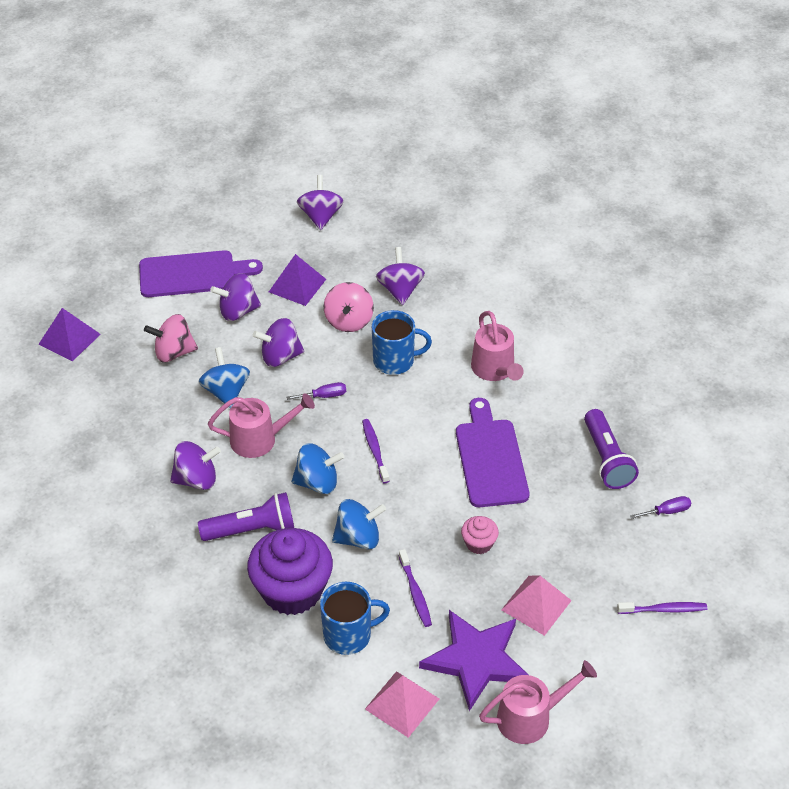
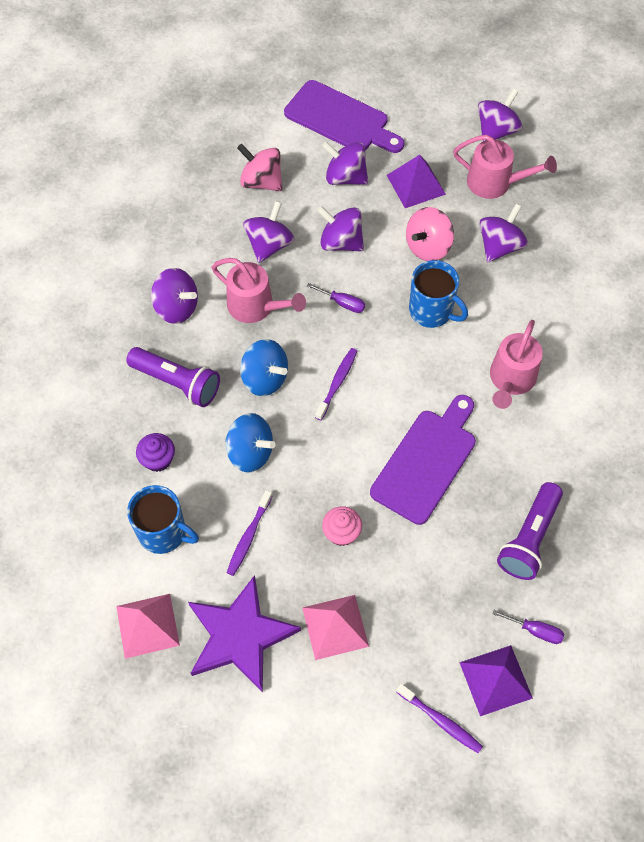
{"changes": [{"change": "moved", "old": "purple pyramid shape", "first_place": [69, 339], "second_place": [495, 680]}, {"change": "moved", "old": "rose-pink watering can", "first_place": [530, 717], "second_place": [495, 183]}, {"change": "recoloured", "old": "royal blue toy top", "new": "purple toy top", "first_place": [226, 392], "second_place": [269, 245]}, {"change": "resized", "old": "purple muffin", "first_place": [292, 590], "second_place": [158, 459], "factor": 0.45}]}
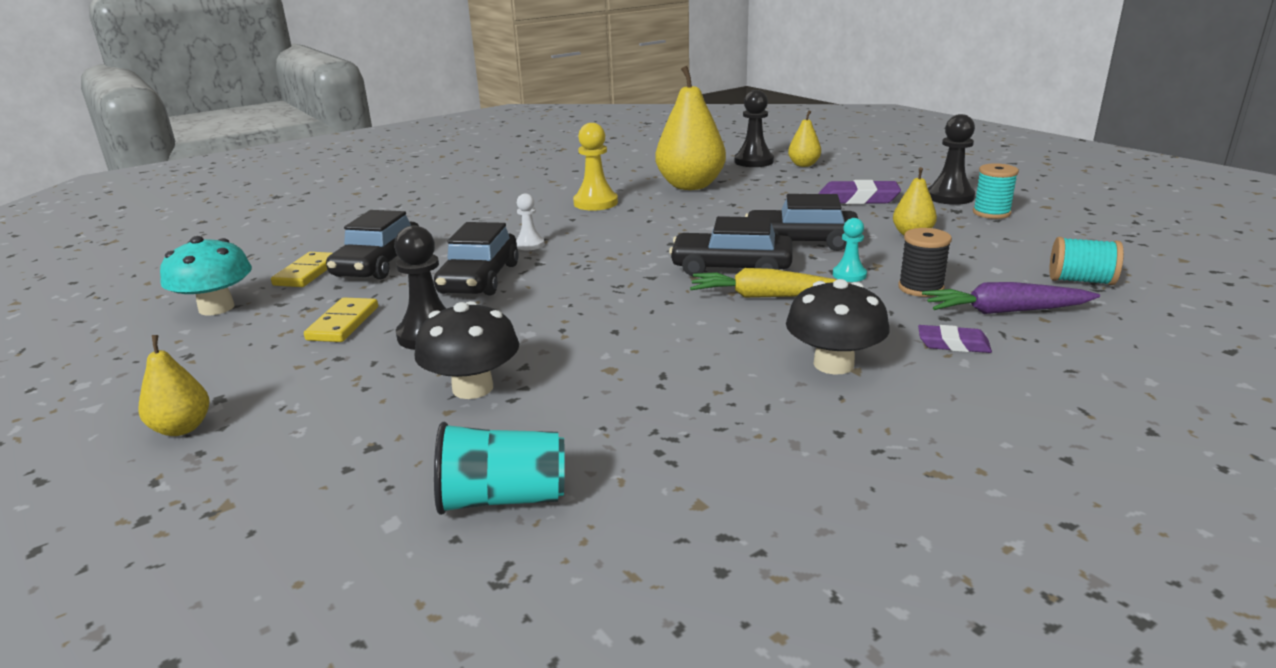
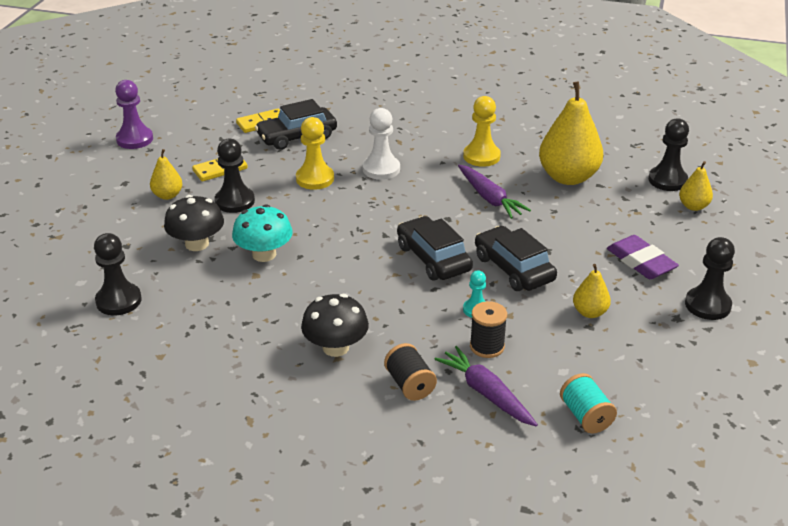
{"changes": [{"change": "removed", "old": "yellow root vegetable", "first_place": [766, 296]}, {"change": "removed", "old": "turquoise bobbin", "first_place": [991, 213]}, {"change": "added", "new": "purple pawn", "second_place": [134, 139]}, {"change": "added", "new": "purple root vegetable", "second_place": [489, 198]}, {"change": "moved", "old": "yellow pear fruit", "first_place": [182, 428], "second_place": [167, 195]}, {"change": "moved", "old": "turquoise toadstool", "first_place": [216, 308], "second_place": [264, 254]}, {"change": "replaced", "old": "black toy car", "new": "yellow pawn", "first_place": [479, 279], "second_place": [315, 179]}, {"change": "replaced", "old": "turquoise cup", "new": "black pawn", "first_place": [503, 499], "second_place": [118, 301]}, {"change": "replaced", "old": "purple eraser", "new": "black bobbin", "first_place": [953, 344], "second_place": [410, 385]}, {"change": "resized", "old": "snow-white pawn", "first_place": [529, 245], "second_place": [381, 169], "factor": 1.71}]}
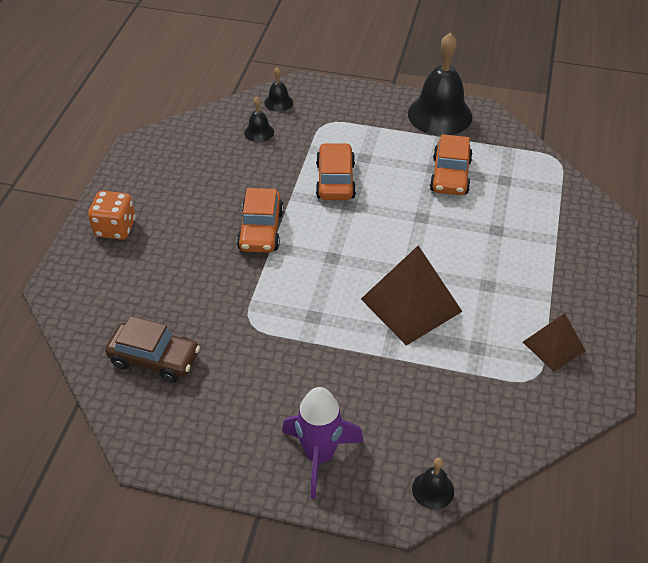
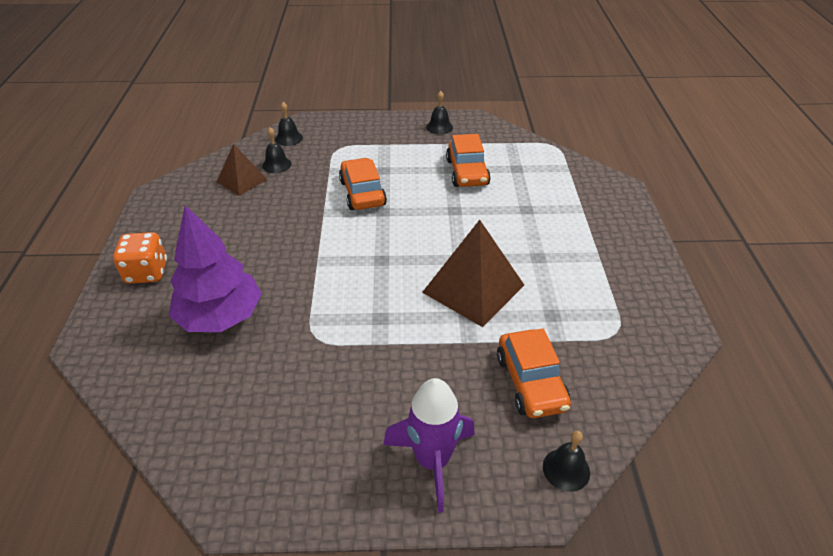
{"changes": [{"change": "removed", "old": "dark brown toy car", "first_place": [154, 359]}, {"change": "added", "new": "purple tree", "second_place": [221, 317]}, {"change": "moved", "old": "orange-coloured toy car", "first_place": [261, 230], "second_place": [531, 382]}, {"change": "moved", "old": "dark brown pyramid shape", "first_place": [554, 346], "second_place": [242, 180]}, {"change": "resized", "old": "black bell", "first_place": [440, 114], "second_place": [439, 127], "factor": 0.46}]}
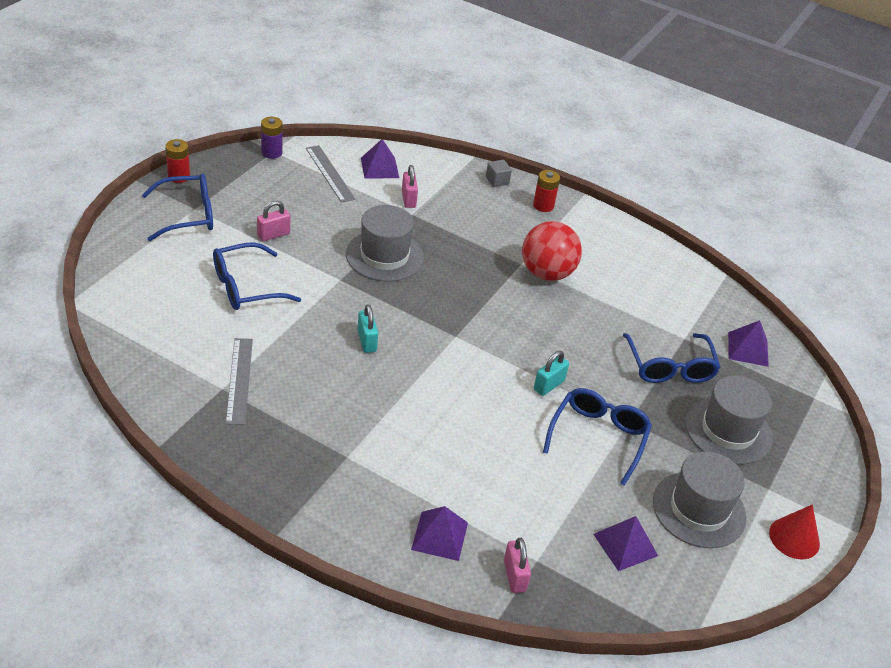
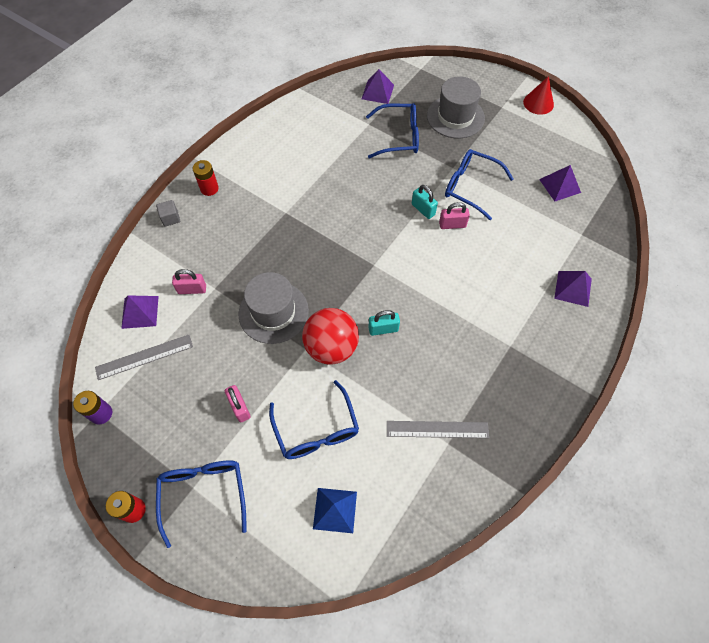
{"changes": [{"change": "removed", "old": "grey tall hat", "first_place": [699, 509]}, {"change": "added", "new": "royal blue pyramid shape", "second_place": [335, 510]}, {"change": "moved", "old": "rose-pink lock", "first_place": [514, 576], "second_place": [452, 225]}, {"change": "moved", "old": "crimson sphere", "first_place": [547, 273], "second_place": [331, 347]}]}
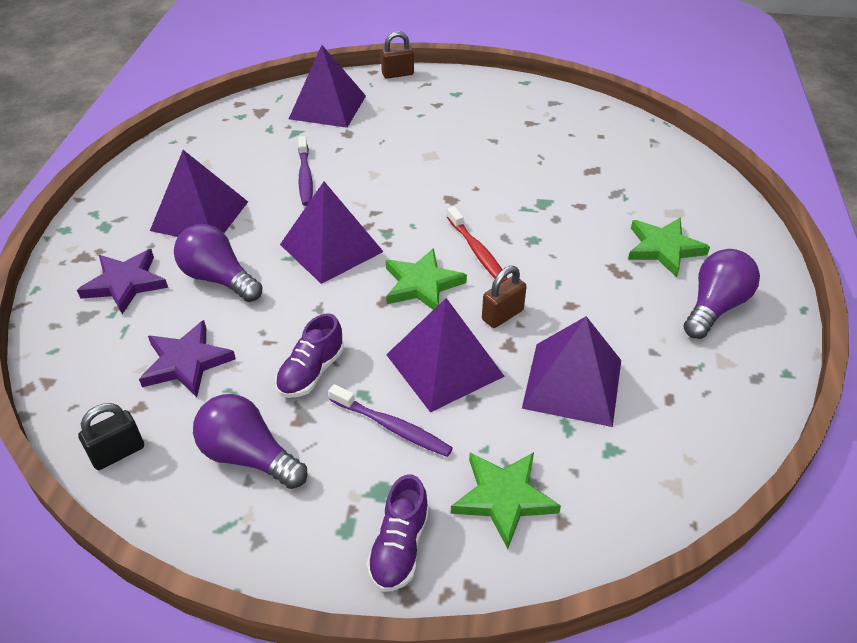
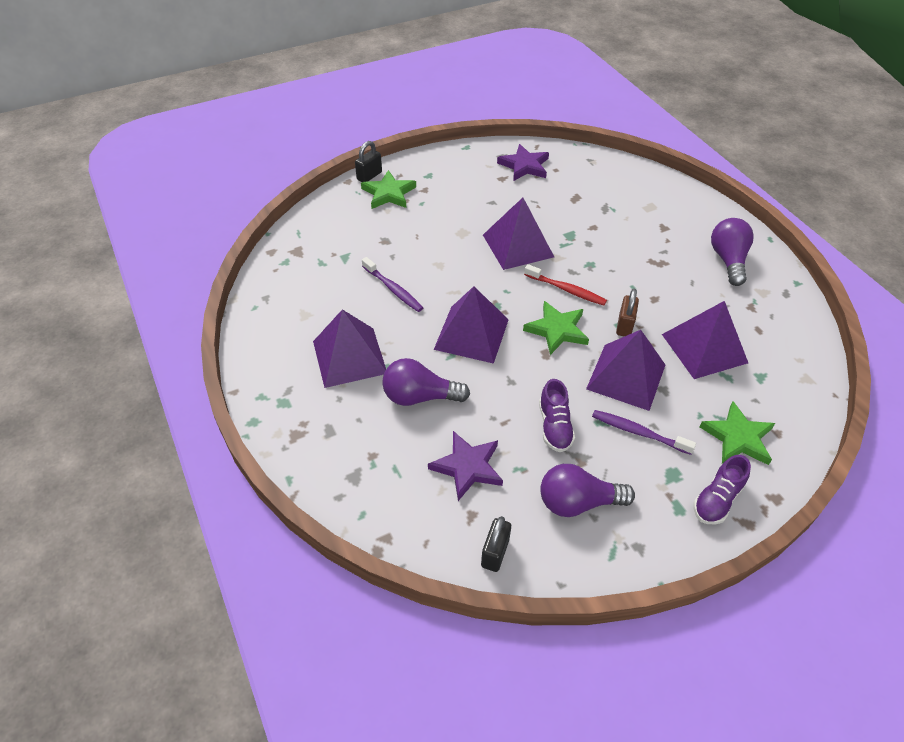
{"changes": [{"change": "moved", "old": "purple star shape", "first_place": [125, 283], "second_place": [524, 166]}, {"change": "moved", "old": "purple pyramid shape", "first_place": [328, 107], "second_place": [518, 245]}, {"change": "moved", "old": "green star shape", "first_place": [664, 248], "second_place": [389, 193]}, {"change": "recoloured", "old": "dark brown lock", "new": "black lock", "first_place": [397, 74], "second_place": [369, 176]}, {"change": "turned", "old": "purple tooth brush", "first_place": [392, 427], "second_place": [638, 432], "degrees": -150}, {"change": "turned", "old": "purple sneaker", "first_place": [399, 547], "second_place": [717, 500], "degrees": 60}]}
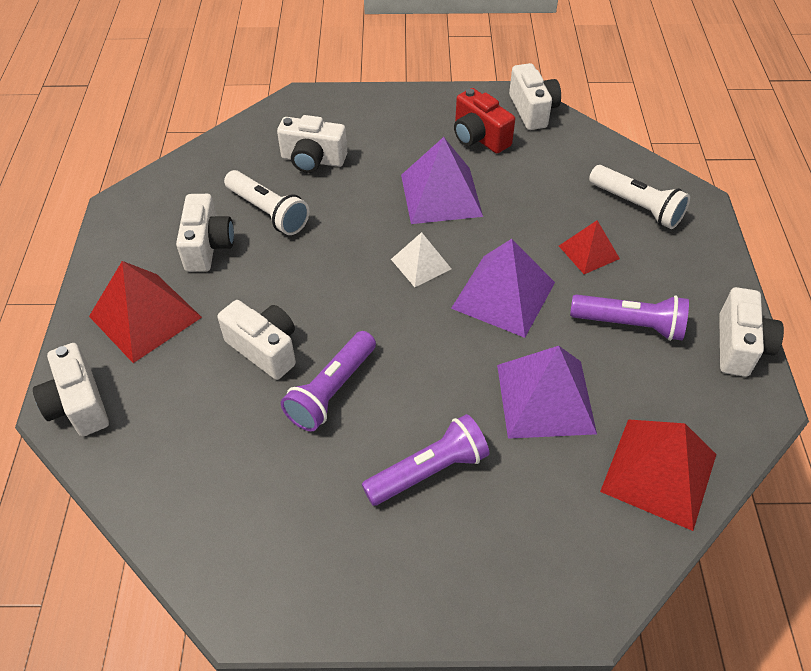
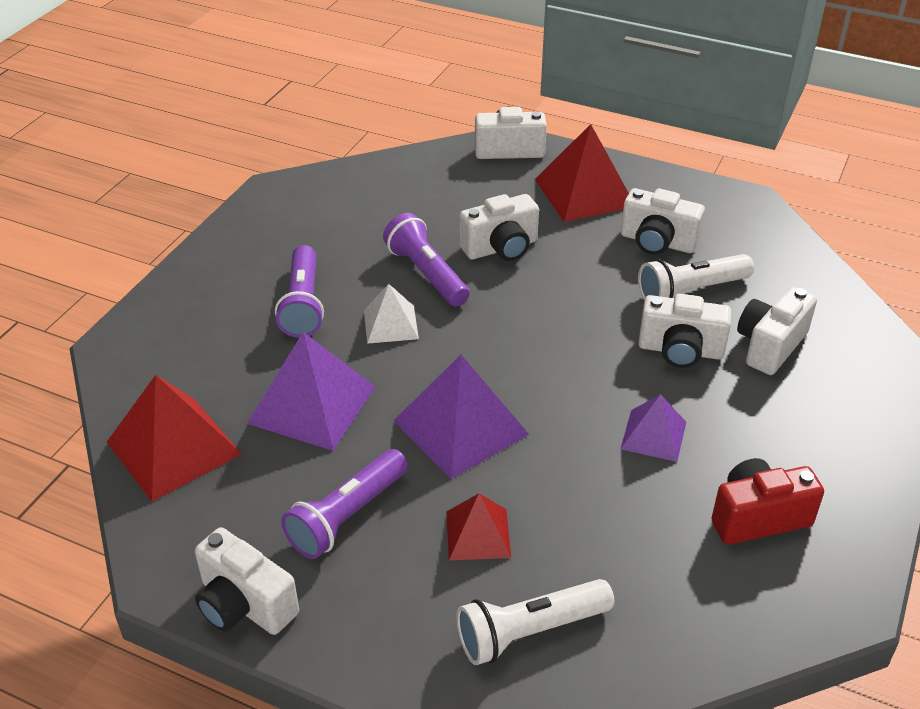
{"changes": [{"change": "moved", "old": "snow-white pyramid shape", "first_place": [421, 264], "second_place": [391, 324]}, {"change": "moved", "old": "snow-white photo camera", "first_place": [532, 110], "second_place": [680, 350]}, {"change": "resized", "old": "purple pyramid shape", "first_place": [441, 195], "second_place": [653, 435], "factor": 0.58}]}
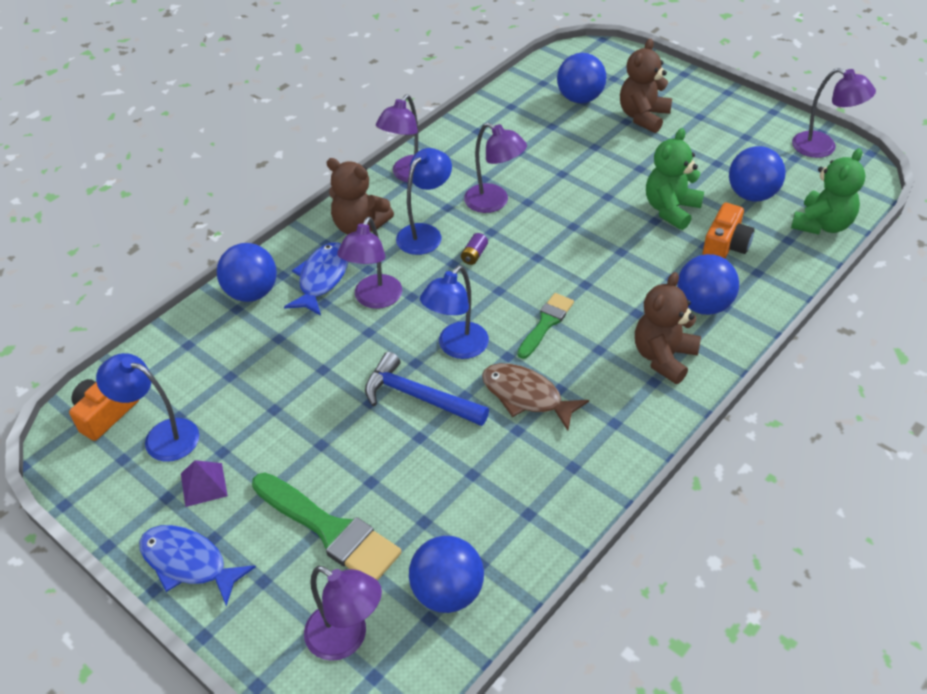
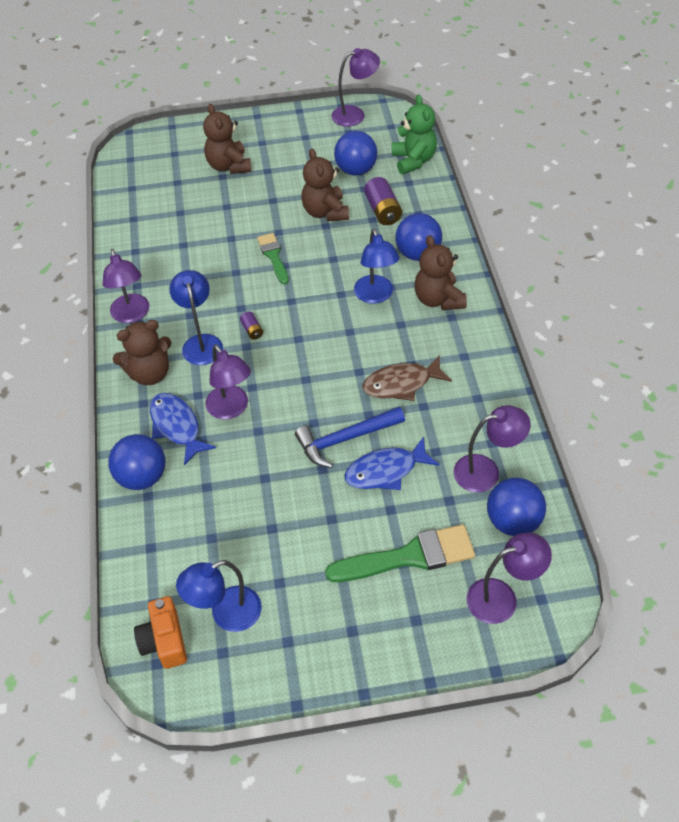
{"changes": [{"change": "removed", "old": "purple pyramid shape", "first_place": [204, 484]}, {"change": "removed", "old": "royal blue sphere", "first_place": [580, 98]}, {"change": "moved", "old": "royal blue toy fish", "first_place": [189, 563], "second_place": [385, 471]}, {"change": "moved", "old": "royal blue lamp", "first_place": [457, 347], "second_place": [375, 296]}, {"change": "moved", "old": "purple lamp", "first_place": [494, 202], "second_place": [486, 471]}, {"change": "moved", "old": "green brush", "first_place": [546, 323], "second_place": [273, 256]}, {"change": "replaced", "old": "orange-coloured photo camera", "new": "purple power cell", "first_place": [725, 245], "second_place": [382, 211]}, {"change": "recoloured", "old": "green teddy bear", "new": "dark brown teddy bear", "first_place": [671, 209], "second_place": [325, 212]}]}
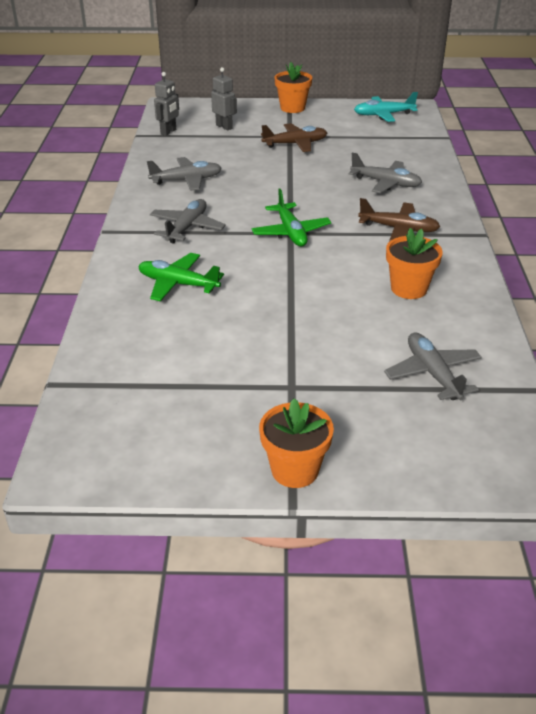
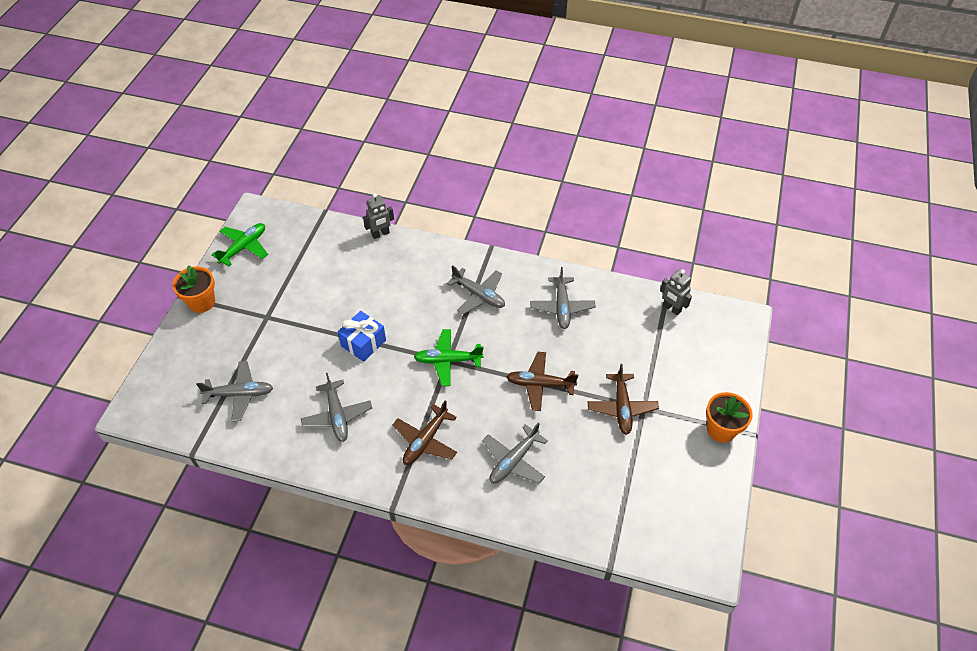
{"changes": [{"change": "removed", "old": "turquoise aeroplane", "first_place": [383, 115]}, {"change": "added", "new": "royal blue gift", "second_place": [363, 343]}, {"change": "added", "new": "dark brown aeroplane", "second_place": [540, 384]}, {"change": "moved", "old": "green aeroplane", "first_place": [178, 284], "second_place": [244, 247]}, {"change": "moved", "old": "grey toy robot", "first_place": [224, 127], "second_place": [380, 234]}, {"change": "replaced", "old": "orange-coloured flower pot", "new": "grey aeroplane", "first_place": [409, 288], "second_place": [337, 416]}]}
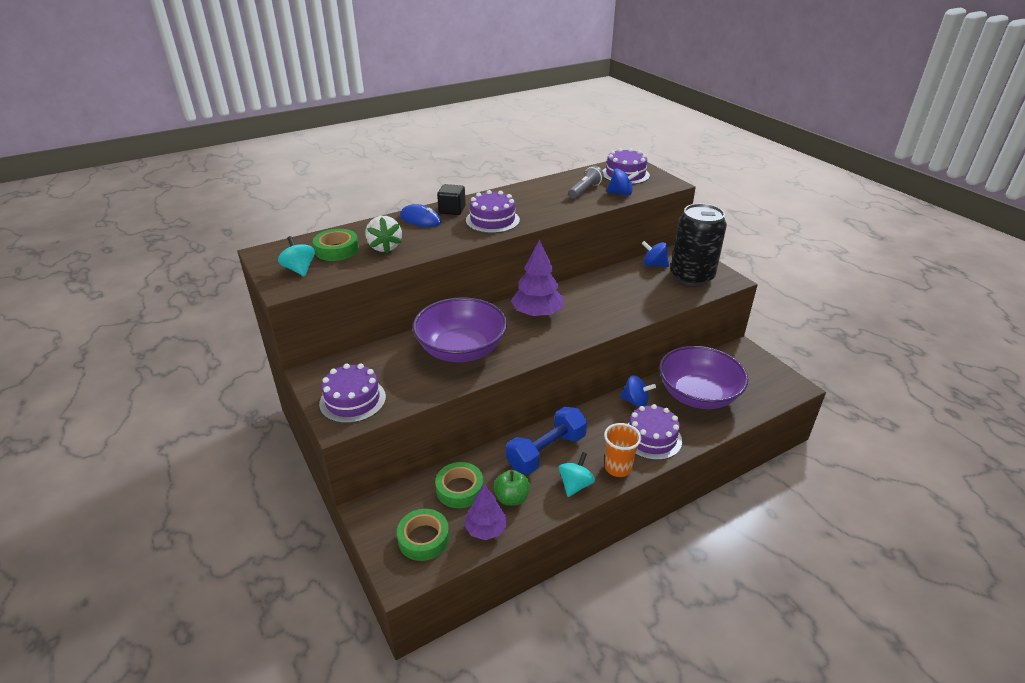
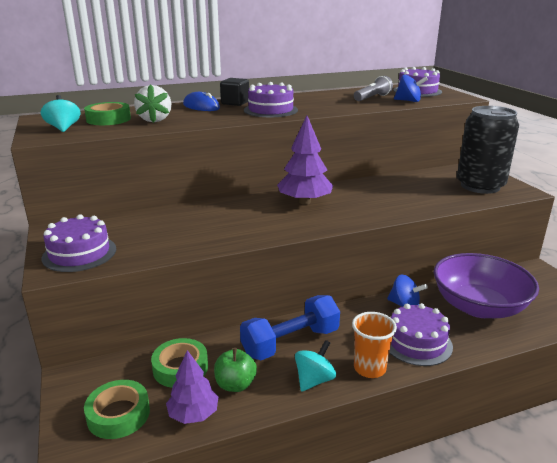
{"changes": [{"change": "removed", "old": "purple serving bowl", "first_place": [461, 350]}, {"change": "removed", "old": "royal blue toy top", "first_place": [654, 265]}]}
